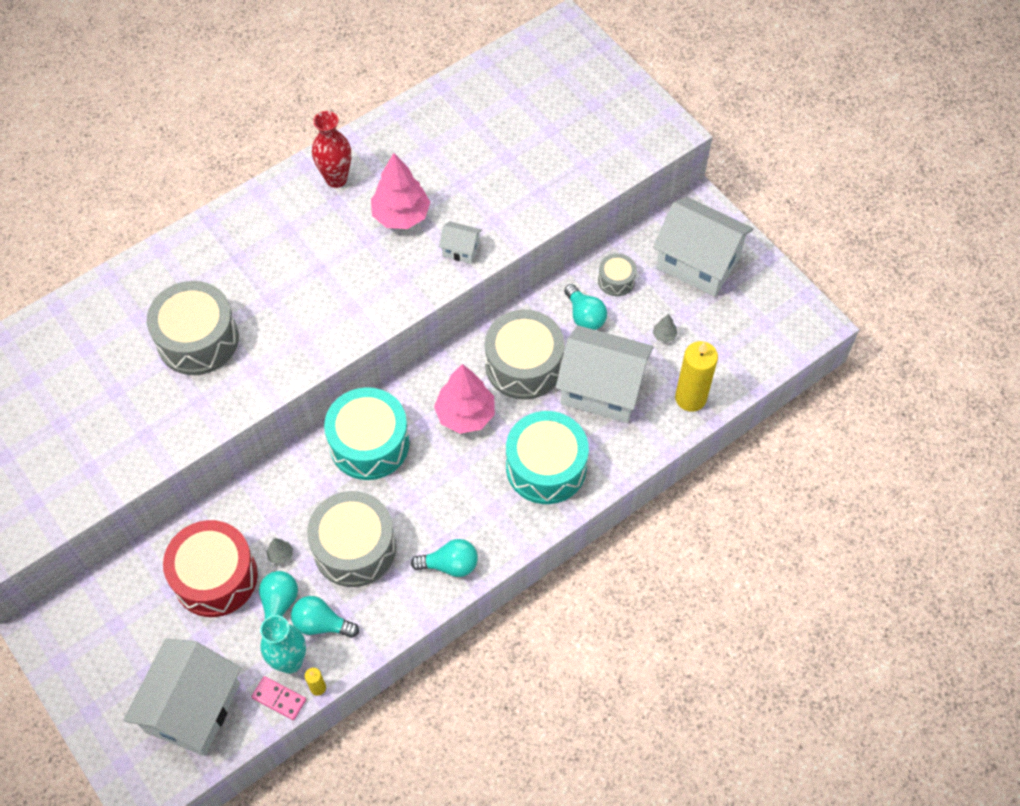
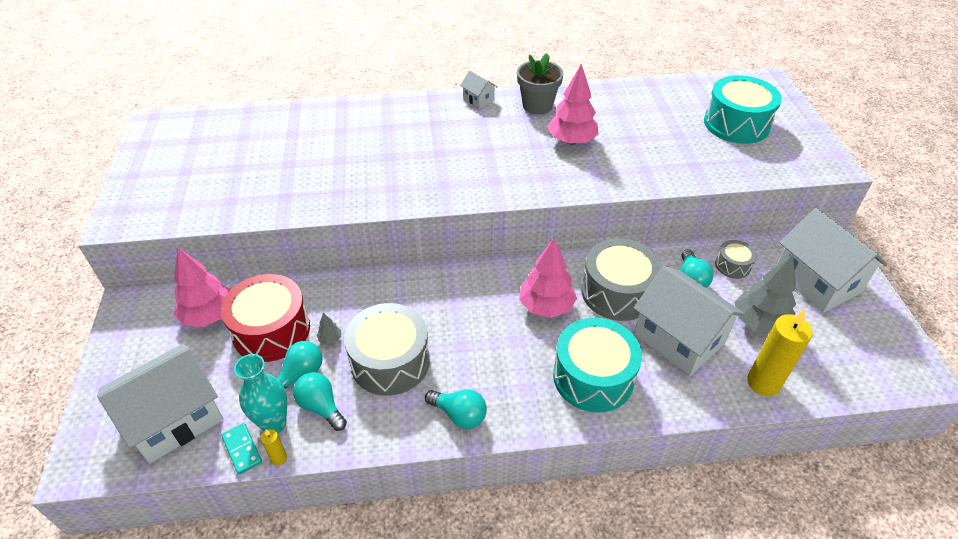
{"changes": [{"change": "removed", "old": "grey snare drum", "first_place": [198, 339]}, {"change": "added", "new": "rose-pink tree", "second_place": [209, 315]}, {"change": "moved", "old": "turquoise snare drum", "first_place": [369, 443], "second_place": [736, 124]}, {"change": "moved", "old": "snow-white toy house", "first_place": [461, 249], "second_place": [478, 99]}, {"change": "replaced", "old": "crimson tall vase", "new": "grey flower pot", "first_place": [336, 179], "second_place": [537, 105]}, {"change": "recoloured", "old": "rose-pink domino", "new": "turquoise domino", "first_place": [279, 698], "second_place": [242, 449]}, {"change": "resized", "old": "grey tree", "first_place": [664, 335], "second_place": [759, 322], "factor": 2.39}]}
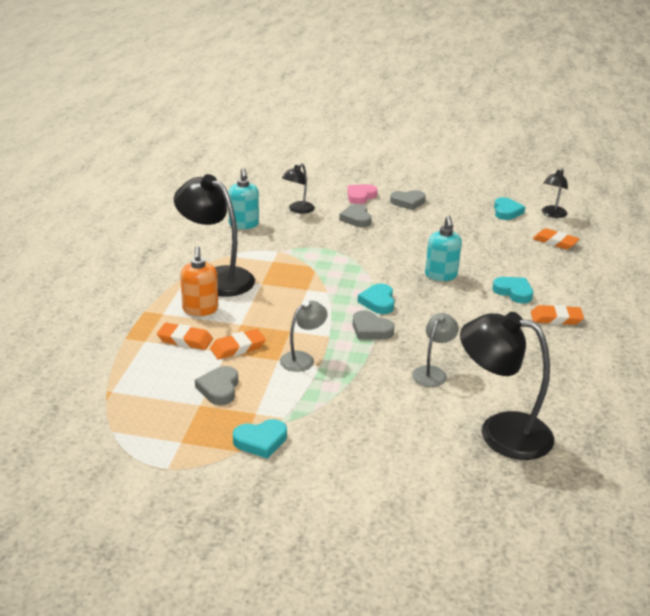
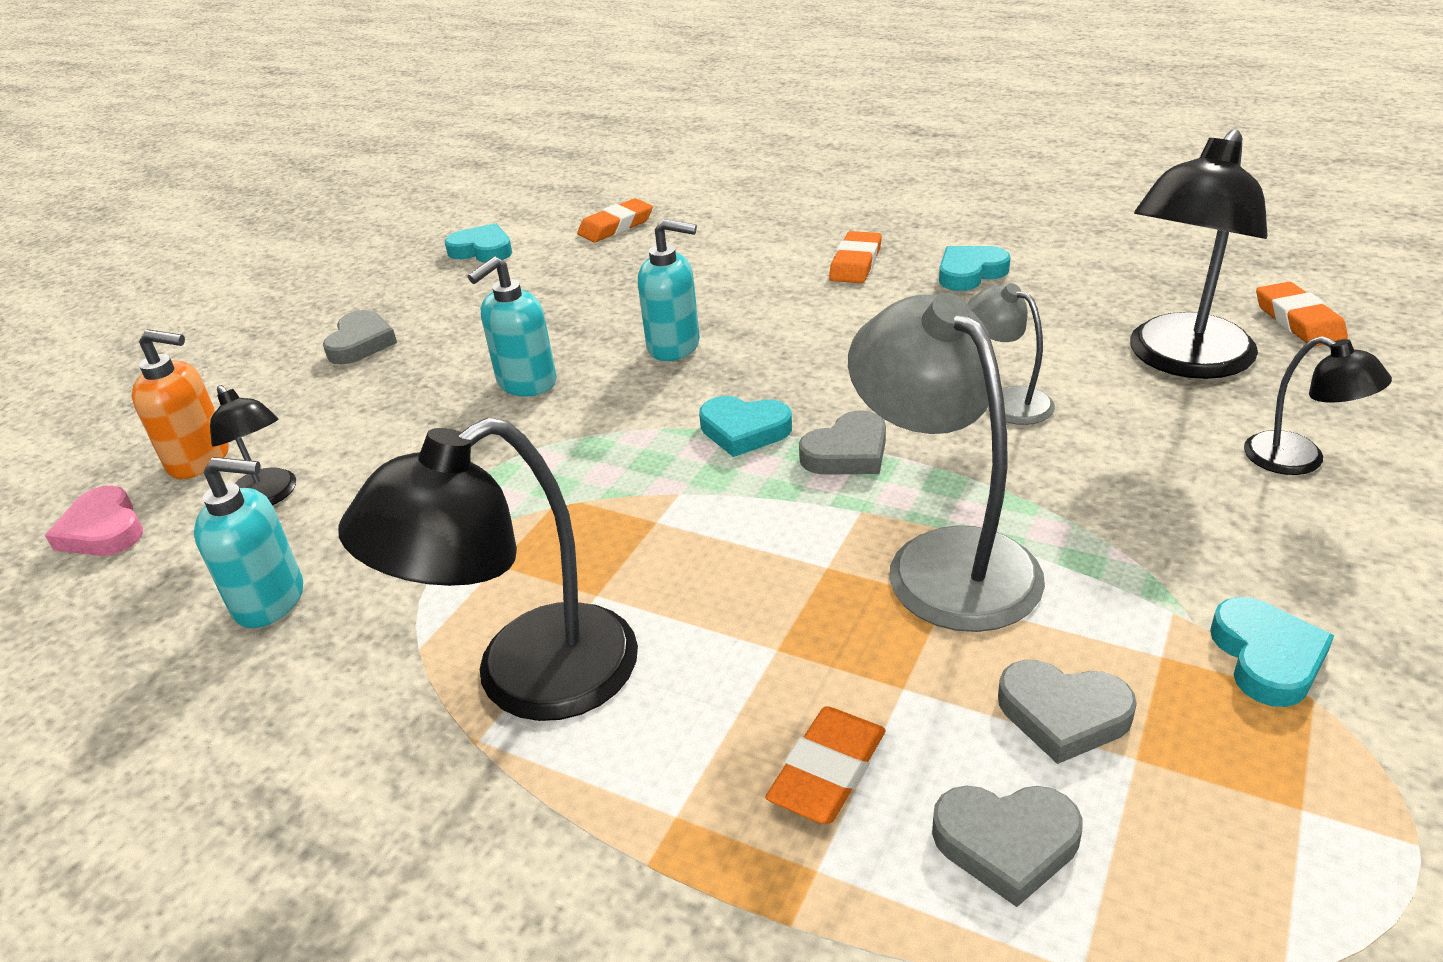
{"changes": [{"change": "added", "new": "turquoise soap pump", "second_place": [526, 383]}, {"change": "moved", "old": "orange-coloured soap pump", "first_place": [200, 310], "second_place": [200, 460]}, {"change": "moved", "old": "orange-coloured eraser", "first_place": [238, 348], "second_place": [1298, 321]}, {"change": "moved", "old": "grey heart", "first_place": [356, 219], "second_place": [1006, 843]}, {"change": "moved", "old": "rose-pink heart", "first_place": [360, 196], "second_place": [103, 530]}, {"change": "moved", "old": "turquoise heart", "first_place": [513, 292], "second_place": [970, 273]}, {"change": "moved", "old": "black lamp", "first_place": [552, 214], "second_place": [1299, 460]}, {"change": "resized", "old": "grey lamp", "first_place": [302, 358], "second_place": [944, 559], "factor": 1.9}]}
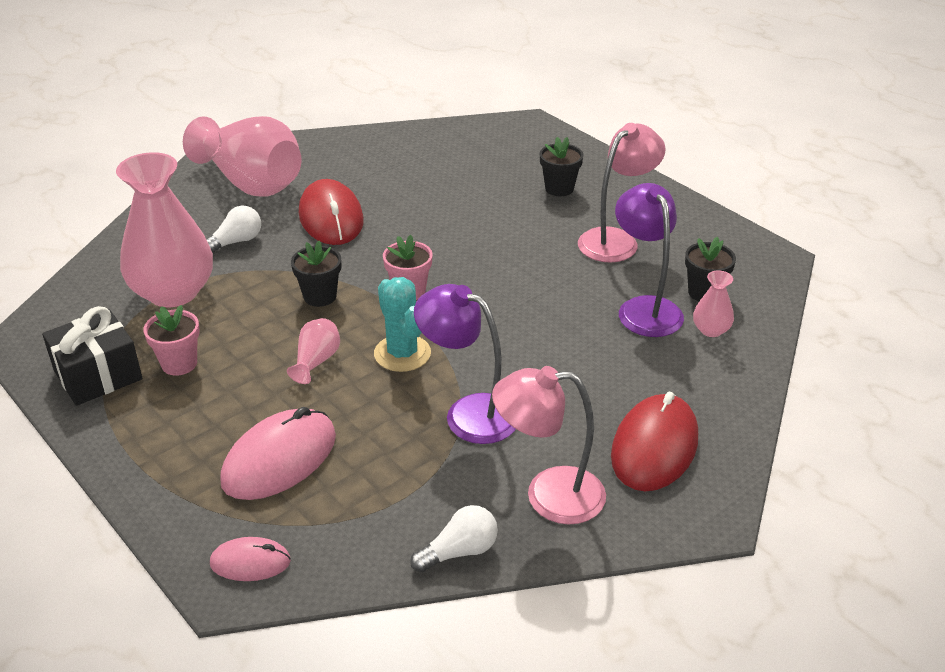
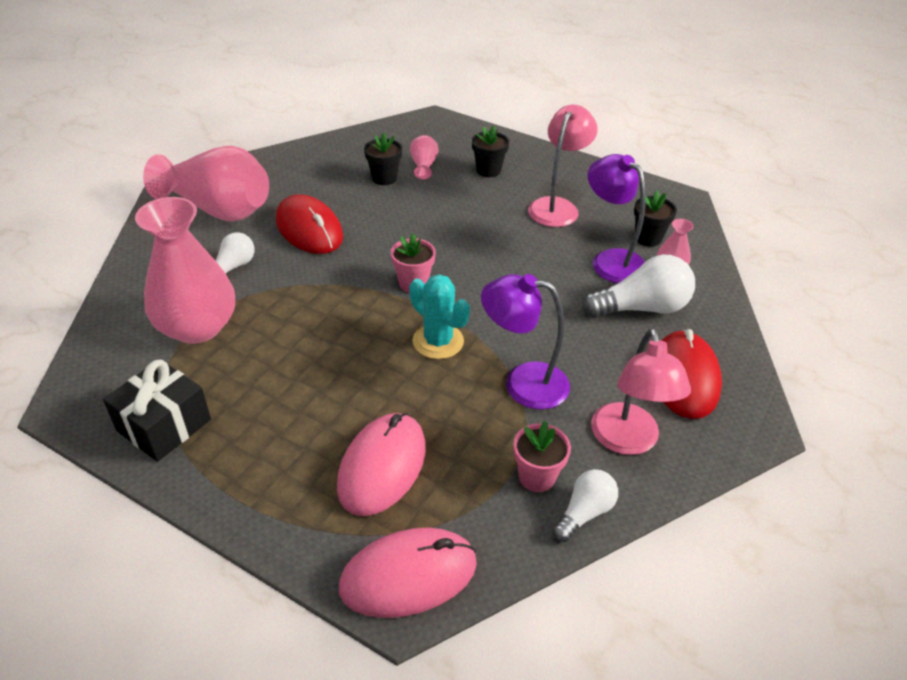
{"changes": [{"change": "added", "new": "snow-white lightbulb", "second_place": [641, 308]}, {"change": "moved", "old": "rose-pink flower pot", "first_place": [179, 364], "second_place": [537, 477]}, {"change": "moved", "old": "rose-pink tall vase", "first_place": [316, 361], "second_place": [423, 166]}, {"change": "moved", "old": "black flower pot", "first_place": [320, 296], "second_place": [384, 178]}, {"change": "turned", "old": "rose-pink lamp", "first_place": [548, 495], "second_place": [627, 441], "degrees": -75}, {"change": "resized", "old": "rose-pink PC mouse", "first_place": [250, 562], "second_place": [408, 575], "factor": 1.83}]}
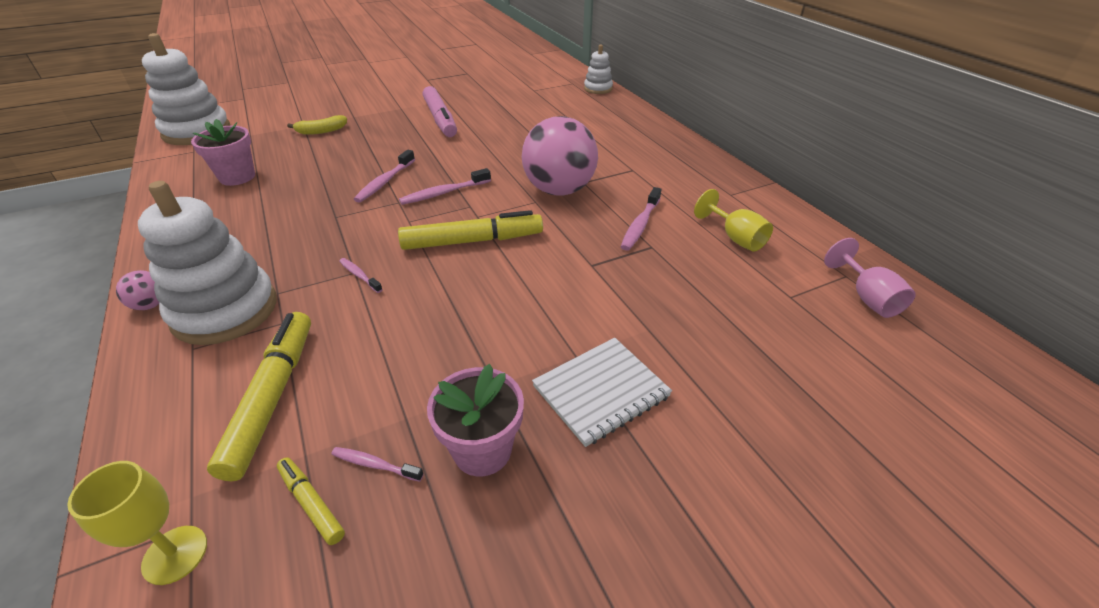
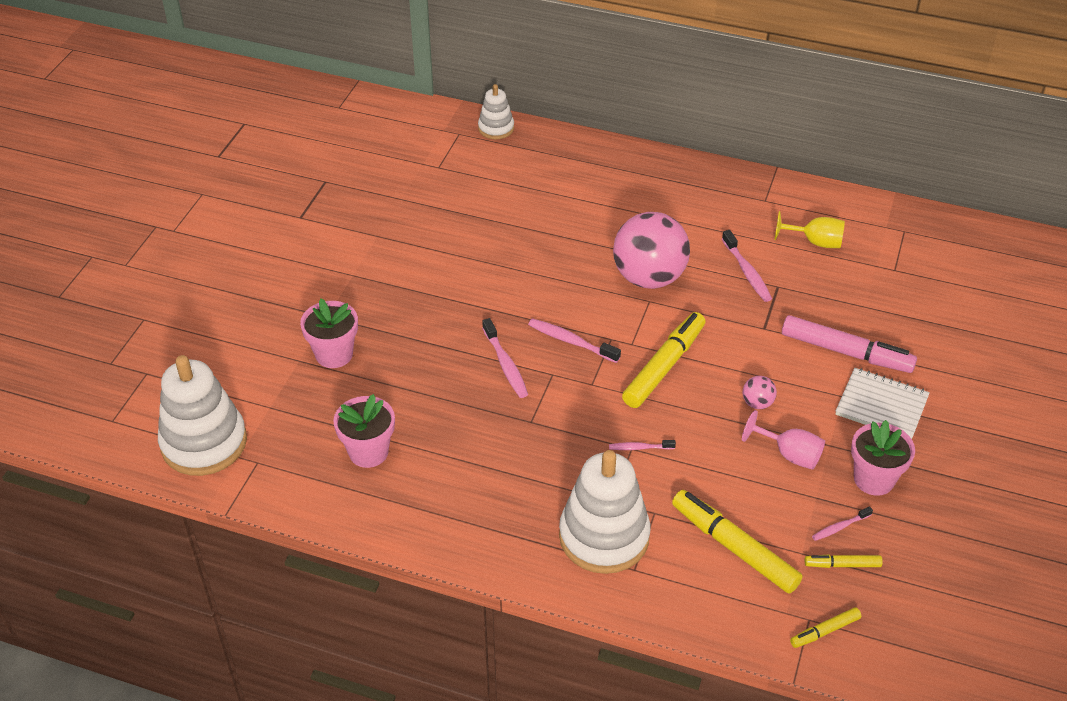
{"changes": [{"change": "moved", "old": "rose-pink sphere", "first_place": [151, 305], "second_place": [757, 403]}, {"change": "moved", "old": "rose-pink marker pen", "first_place": [440, 119], "second_place": [846, 352]}, {"change": "moved", "old": "rose-pink chalice", "first_place": [867, 298], "second_place": [789, 454]}, {"change": "replaced", "old": "yellow chalice", "new": "yellow marker pen", "first_place": [175, 554], "second_place": [825, 631]}, {"change": "replaced", "old": "yellow banana fruit", "new": "rose-pink flower pot", "first_place": [321, 131], "second_place": [334, 354]}, {"change": "turned", "old": "rose-pink tooth brush", "first_place": [443, 193], "second_place": [571, 341], "degrees": 105}, {"change": "turned", "old": "snow-white exercise book", "first_place": [601, 391], "second_place": [881, 405], "degrees": -75}]}
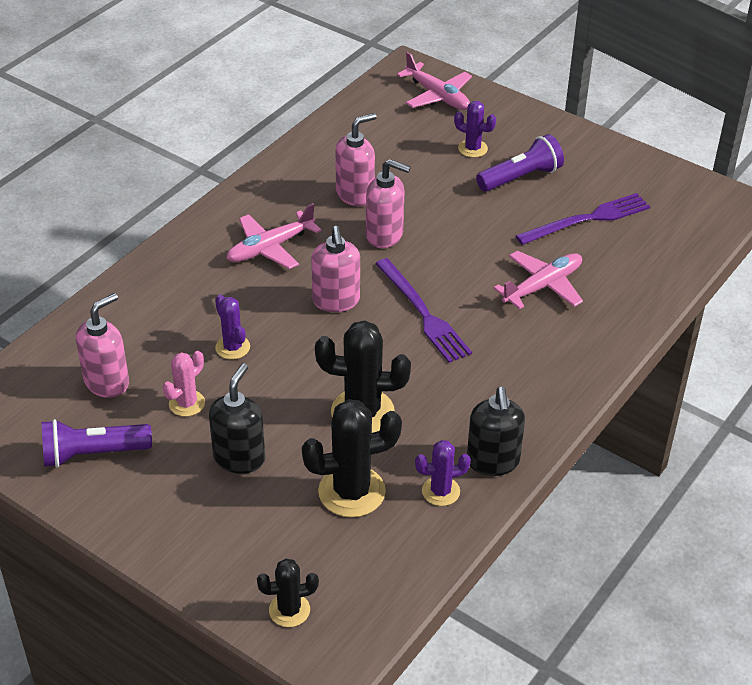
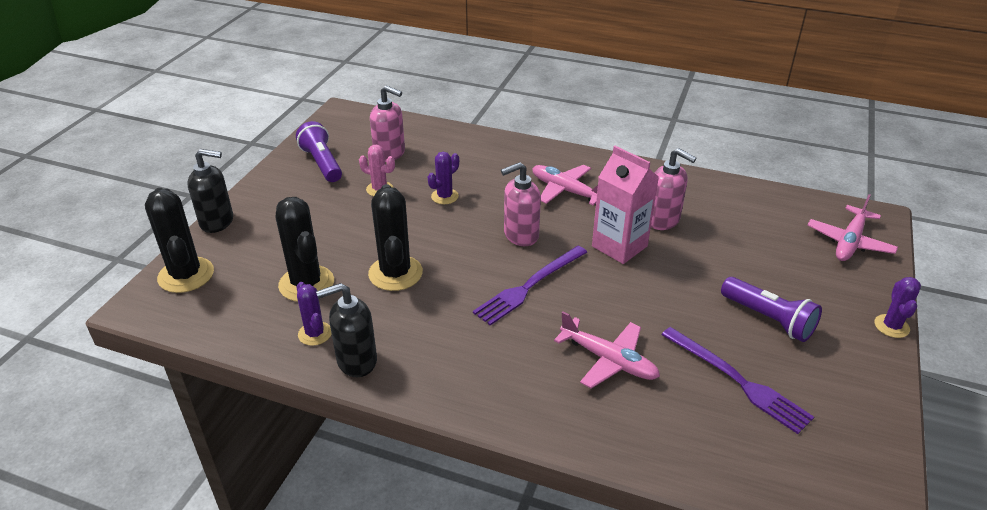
{"changes": [{"change": "moved", "old": "black soap pump", "first_place": [239, 458], "second_place": [217, 222]}, {"change": "moved", "old": "purple saguaro cactus", "first_place": [472, 148], "second_place": [891, 326]}, {"change": "replaced", "old": "rose-pink soap pump", "new": "rose-pink carton", "first_place": [385, 235], "second_place": [619, 246]}, {"change": "resized", "old": "black saguaro cactus", "first_place": [289, 610], "second_place": [186, 275], "factor": 1.75}]}
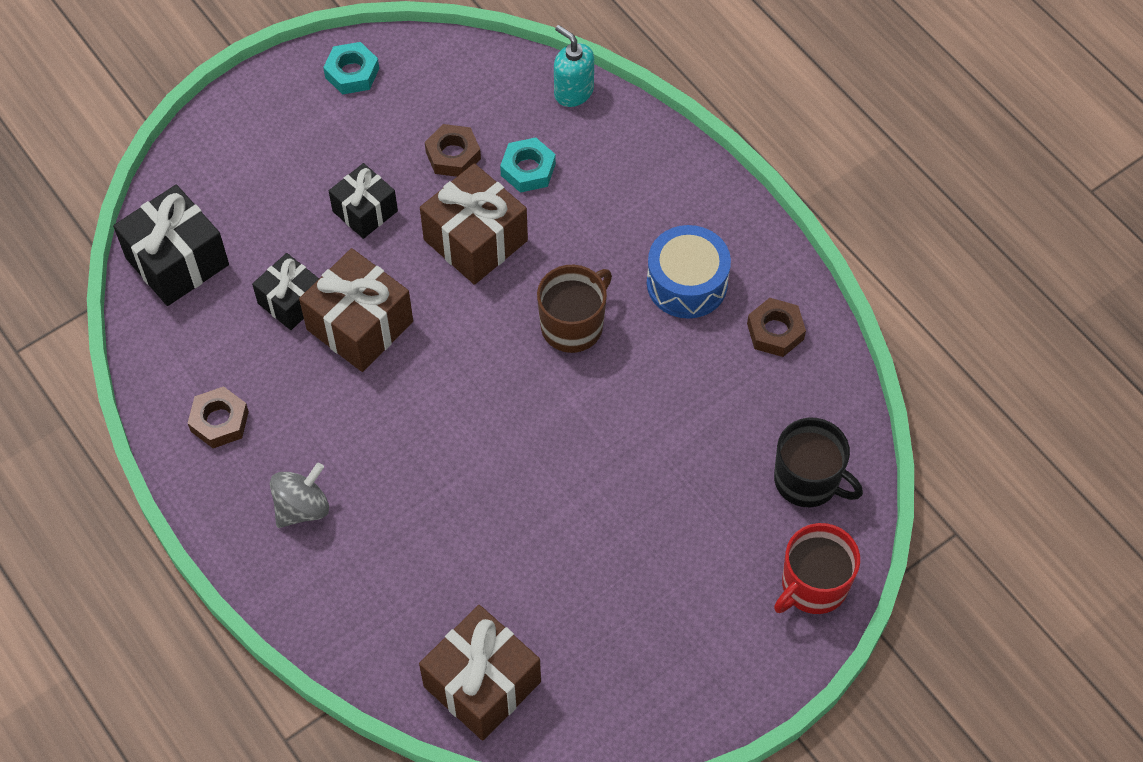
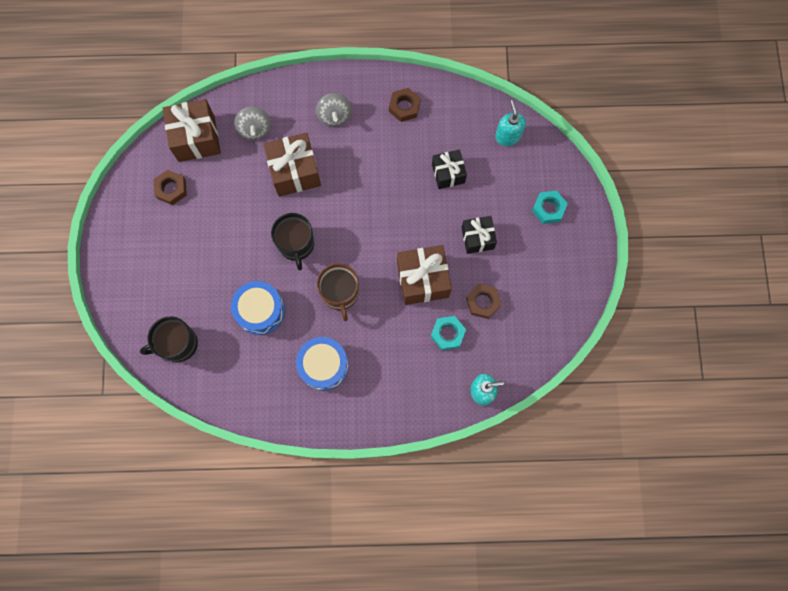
{"changes": [{"change": "removed", "old": "crimson coffee mug", "first_place": [813, 585]}, {"change": "added", "new": "royal blue snare drum", "second_place": [260, 311]}, {"change": "added", "new": "grey toy top", "second_place": [255, 129]}, {"change": "added", "new": "black coffee mug", "second_place": [296, 245]}, {"change": "moved", "old": "dark brown gift", "first_place": [360, 325], "second_place": [294, 171]}, {"change": "moved", "old": "turquoise nut", "first_place": [352, 73], "second_place": [548, 209]}, {"change": "moved", "old": "dark brown nut", "first_place": [775, 331], "second_place": [171, 189]}, {"change": "replaced", "old": "black gift", "new": "turquoise soap pump", "first_place": [177, 261], "second_place": [507, 136]}]}
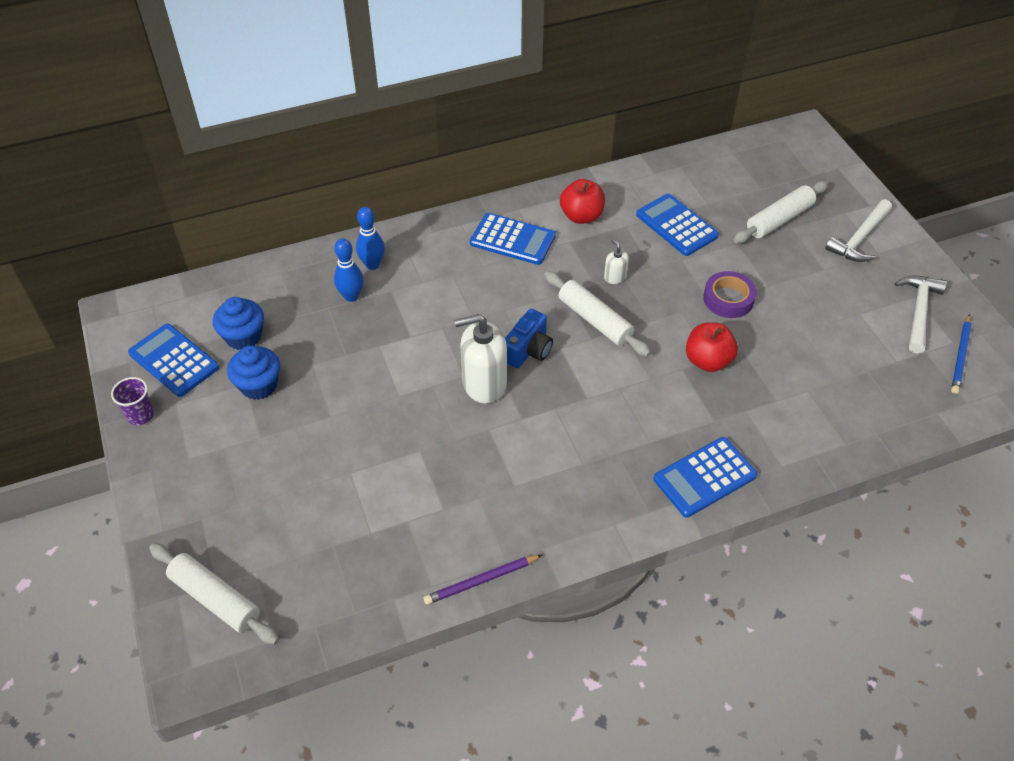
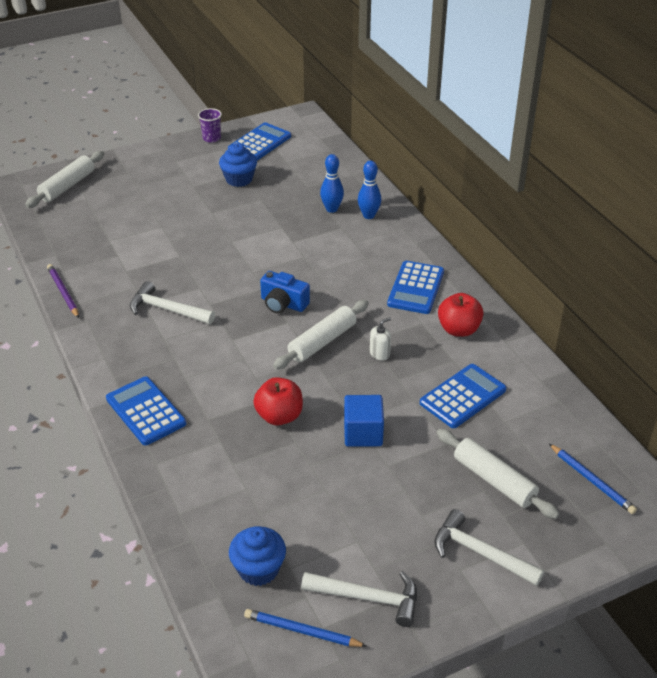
{"changes": [{"change": "removed", "old": "snow-white soap pump", "first_place": [484, 383]}, {"change": "added", "new": "snow-white claw hammer", "second_place": [167, 309]}, {"change": "added", "new": "royal blue wooden pencil", "second_place": [591, 480]}, {"change": "moved", "old": "royal blue muffin", "first_place": [243, 337], "second_place": [258, 569]}, {"change": "replaced", "old": "purple roll of tape", "new": "royal blue cube", "first_place": [728, 299], "second_place": [363, 433]}]}
